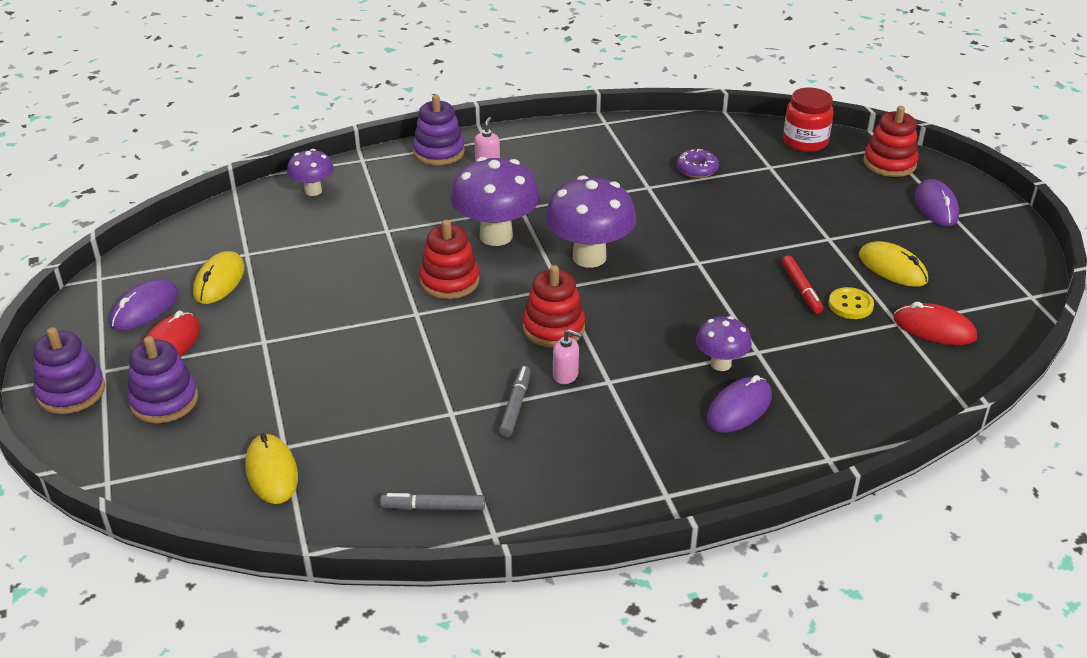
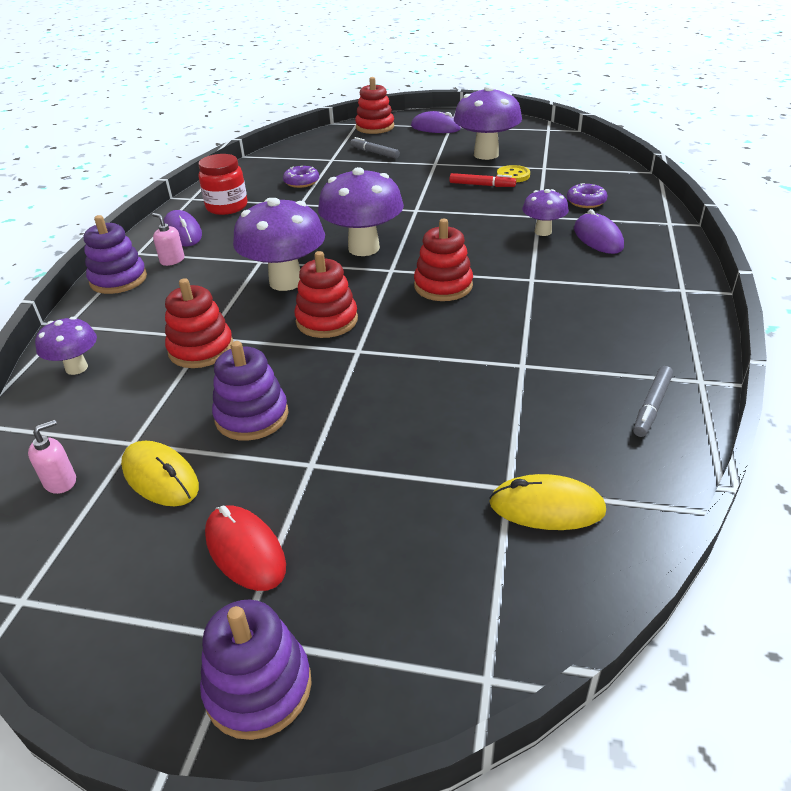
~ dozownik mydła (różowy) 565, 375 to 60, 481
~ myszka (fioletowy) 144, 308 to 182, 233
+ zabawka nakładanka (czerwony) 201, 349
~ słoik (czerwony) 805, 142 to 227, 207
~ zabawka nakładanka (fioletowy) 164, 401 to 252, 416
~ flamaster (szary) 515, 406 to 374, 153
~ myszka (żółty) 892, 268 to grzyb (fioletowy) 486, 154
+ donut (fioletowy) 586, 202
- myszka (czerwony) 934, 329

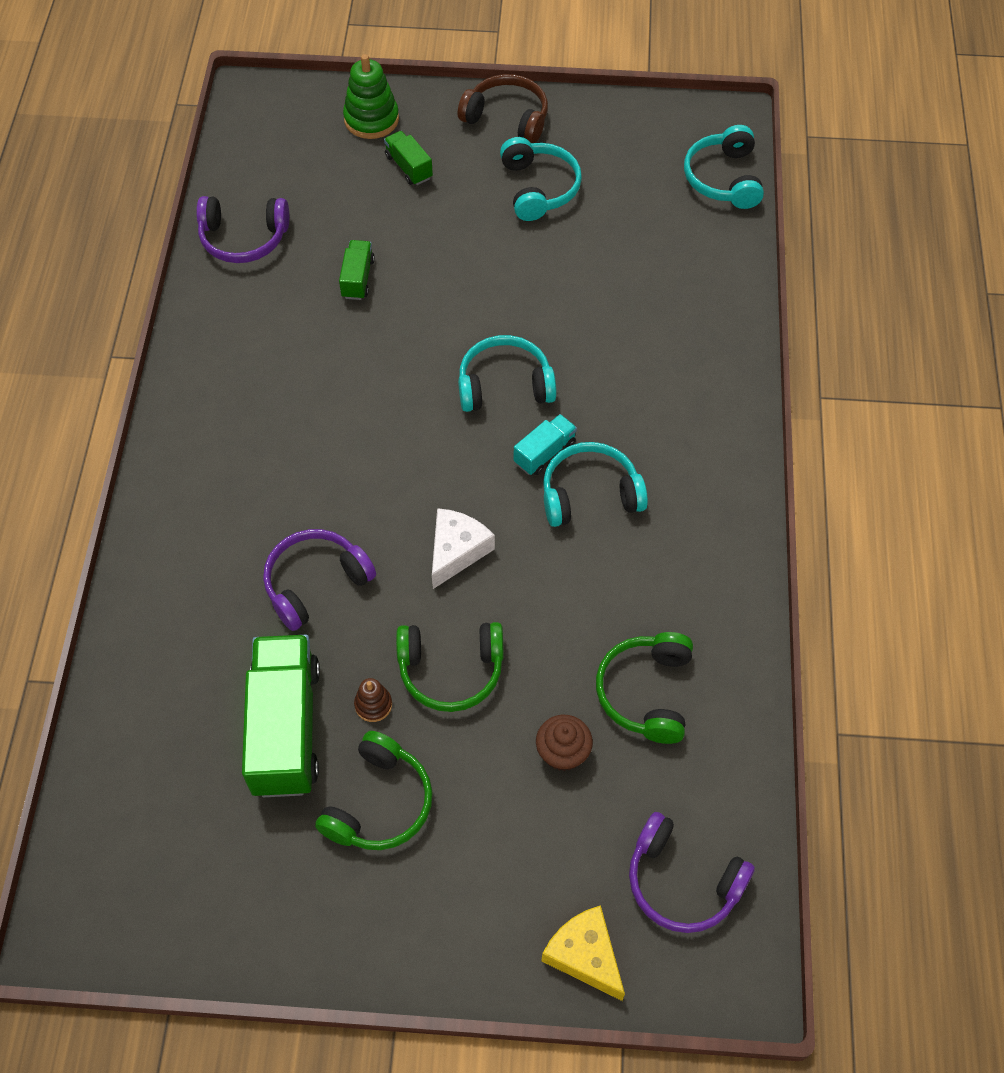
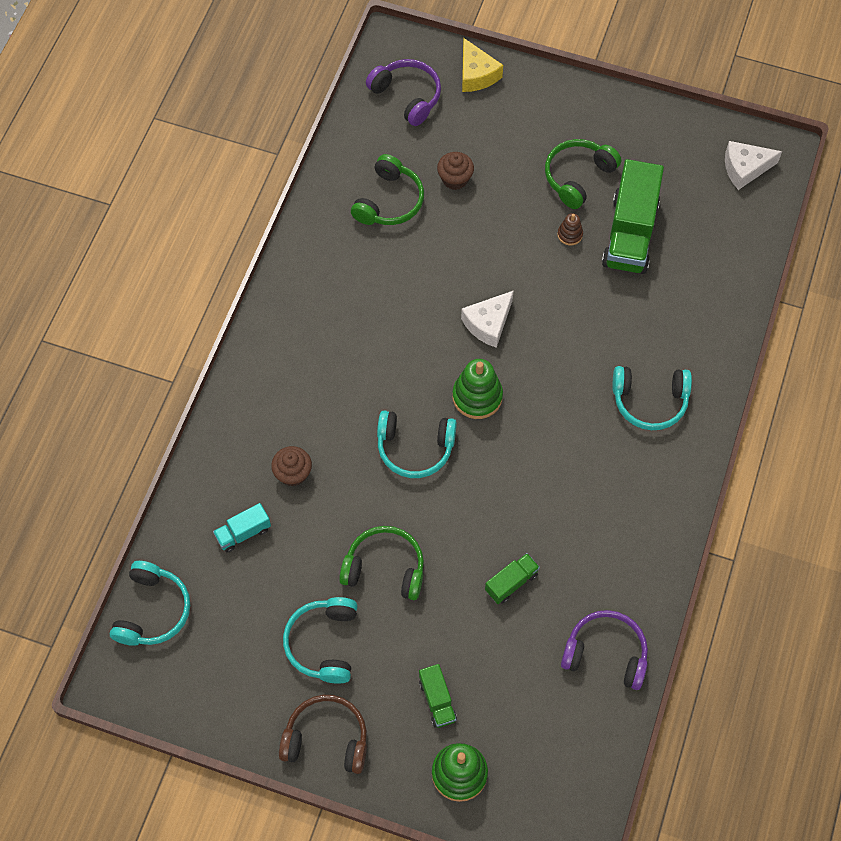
~ ciężarówka (turkusowy) 544, 453 to 243, 533
+ muffinka (brązowy) 293, 473
~ słuchawki (brązowy) 507, 118 = 326, 739 150 degrees clockwise
~ słuchawki (zielony) 451, 670 to 385, 568
+ zabawka nakładanka (zielony) 477, 397
~ ciężarówka (zielony) 358, 278 = 511, 582 150 degrees counterclockwise
~ słuchawki (turkusowy) 590, 494 to 649, 401
+ ser (biały) 745, 168
- słuchawki (fioletowy) 316, 583

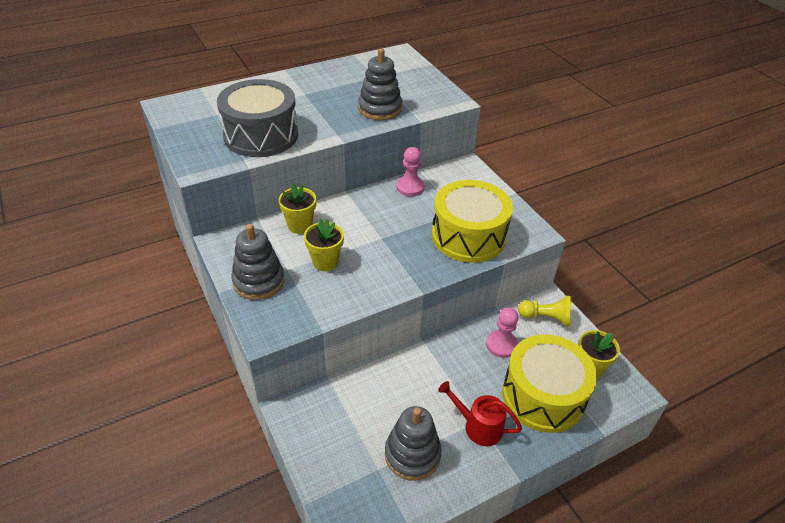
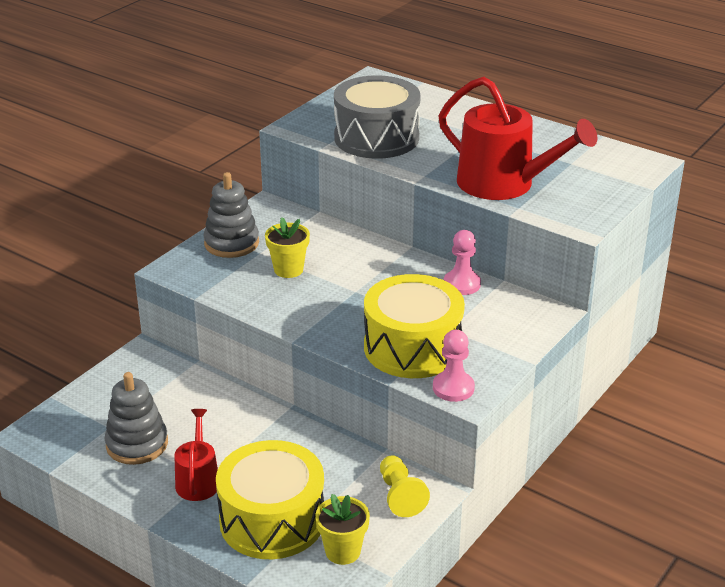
~ pionek (różowy) 501, 345 to 453, 388
~ zabawka nakładanka (szary) 380, 109 to konewka (czerwony) 504, 184
- doniczka (żółty) 300, 225

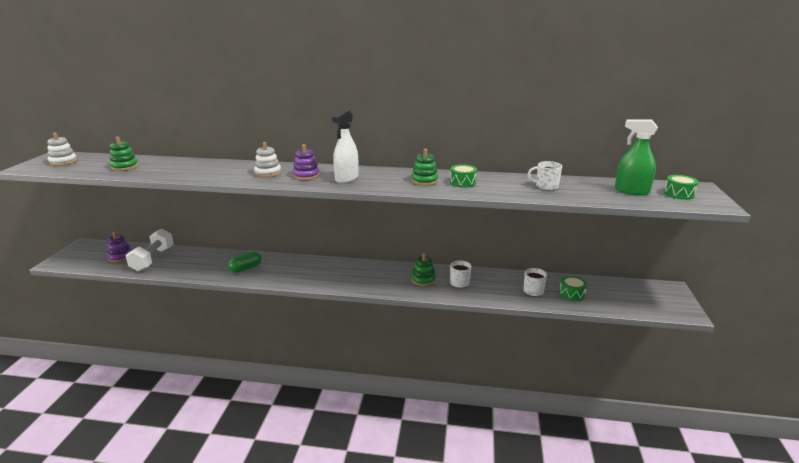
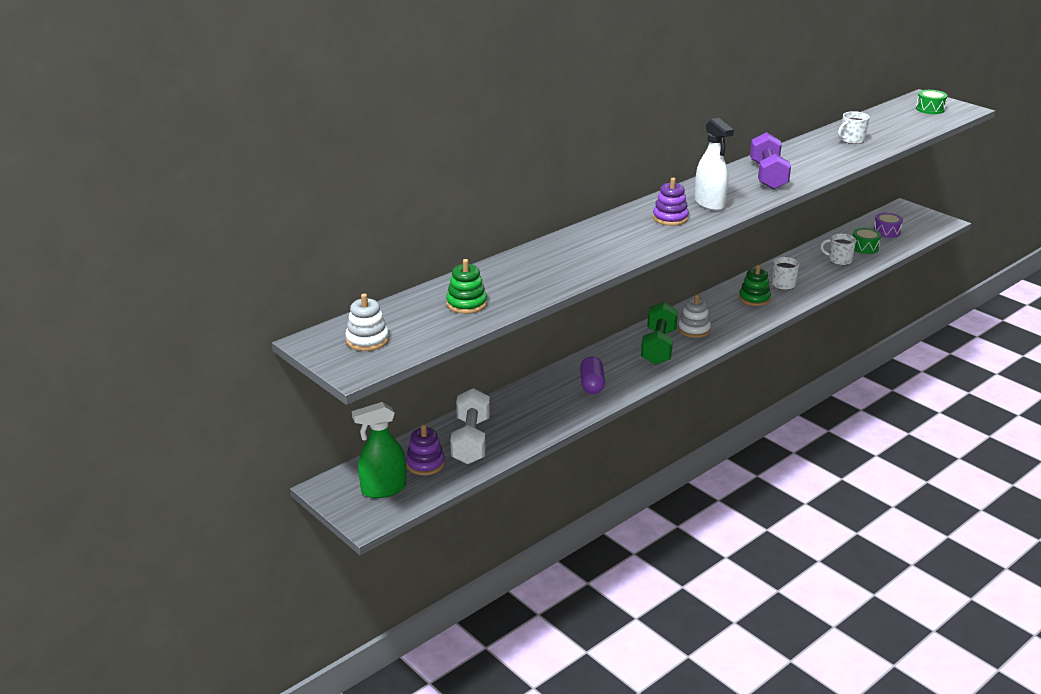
~ spryskiwacz (zielony) 631, 191 to 383, 489
~ hantel (biały) 153, 259 = 471, 441 45 degrees clockwise
~ kapsułka (zielony) 246, 268 to kapsułka (fioletowy) 592, 385
+ hantel (zielony) 658, 347
~ zabawka nakładanka (biały) 268, 173 to 694, 330
~ zabawka nakładanka (zielony) 424, 181 to hantel (fioletowy) 768, 175
+ bęben (fioletowy) 886, 232
- bęben (zielony) 462, 182

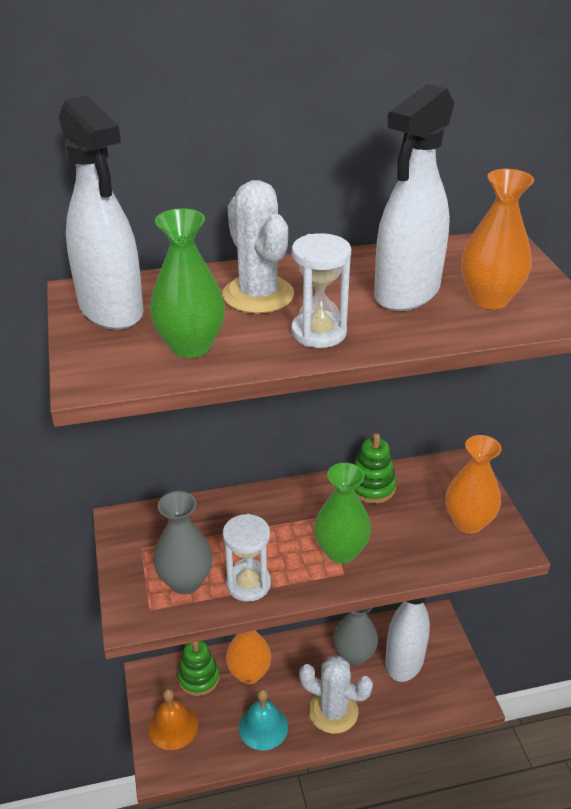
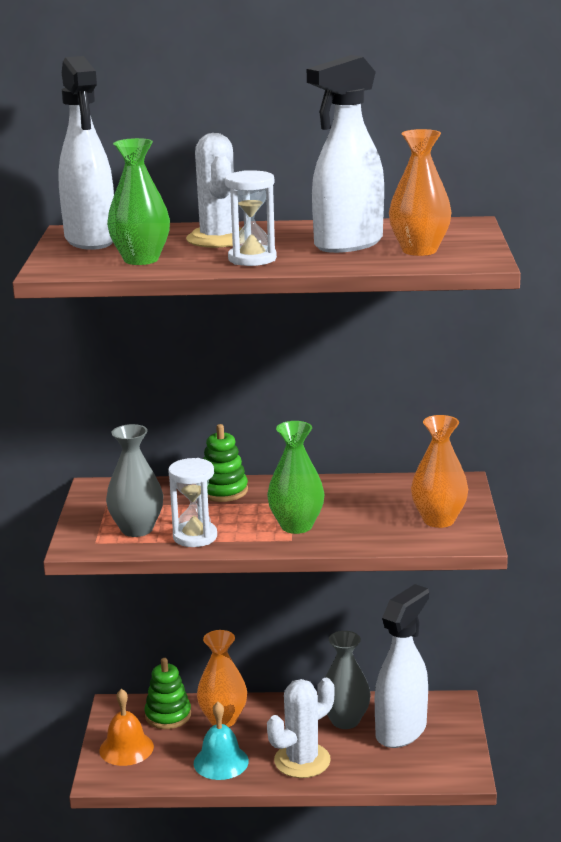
~ zabawka nakładanka (zielony) 371, 487 to 223, 491
~ kaktus (biały) 333, 711 = 302, 760 75 degrees counterclockwise

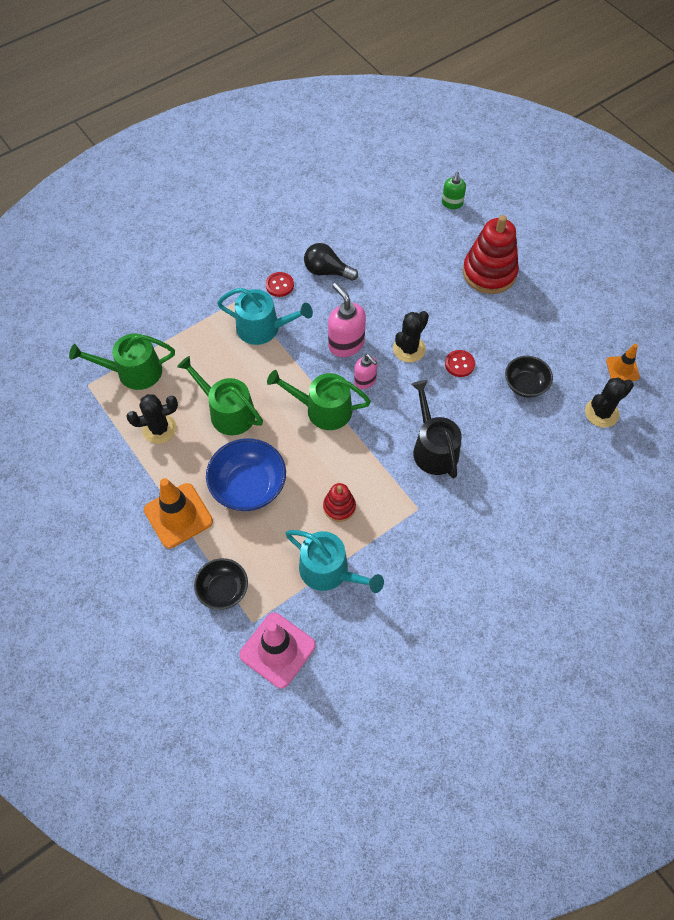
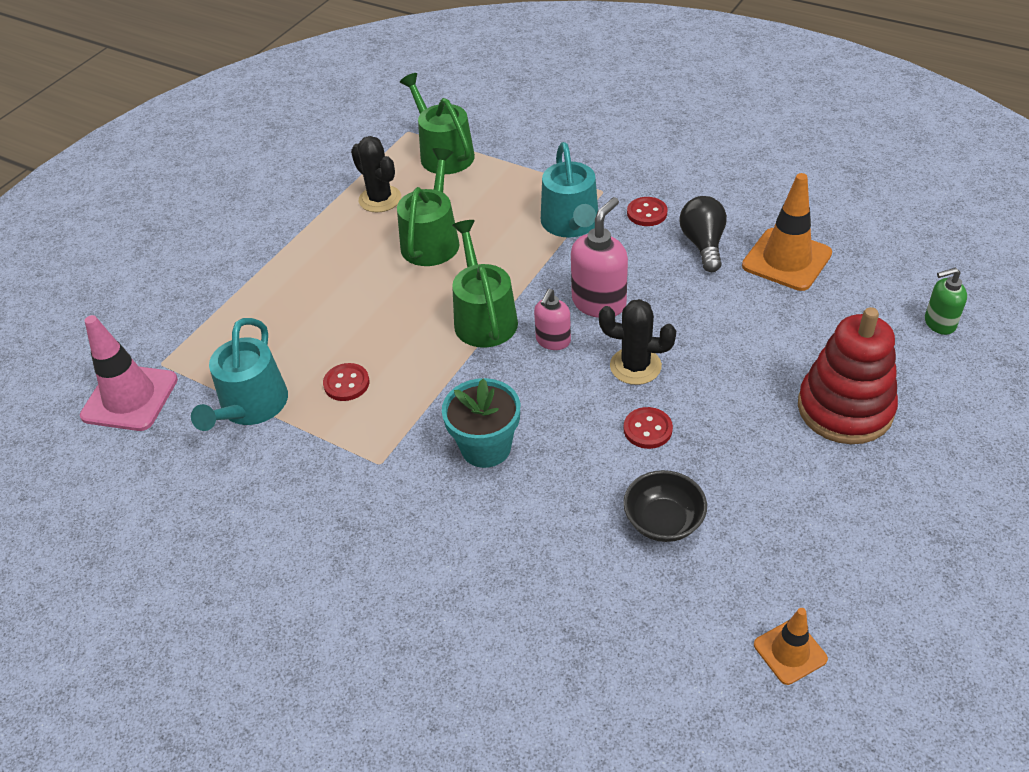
~ zabawka nakładanka (czerwony) 339, 507 to guzik (czerwony) 346, 383
~ konewka (czarny) 433, 448 to doniczka (turkusowy) 486, 447
~ pachołek (pomarańczowy) 178, 515 to 786, 260
- miska (czarny) 223, 590
- miska (niebieski) 248, 486
- kaktus (czarny) 601, 413

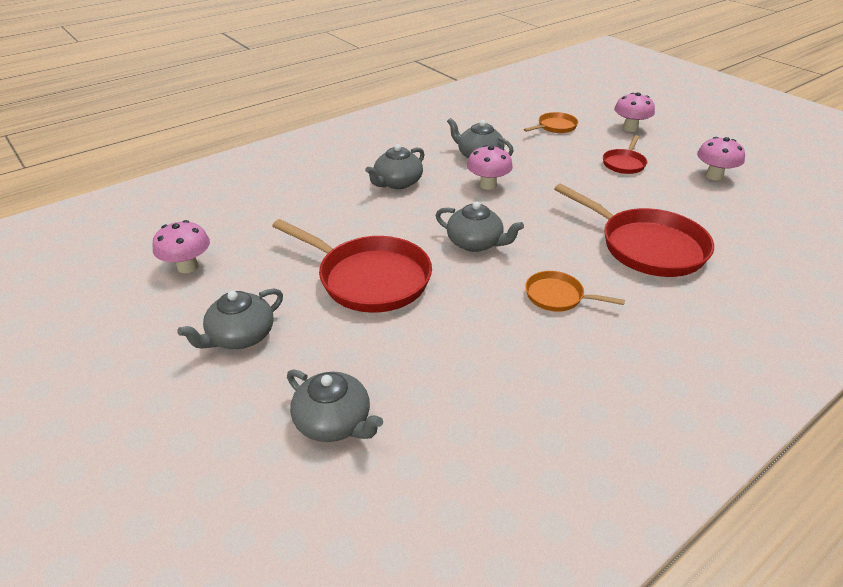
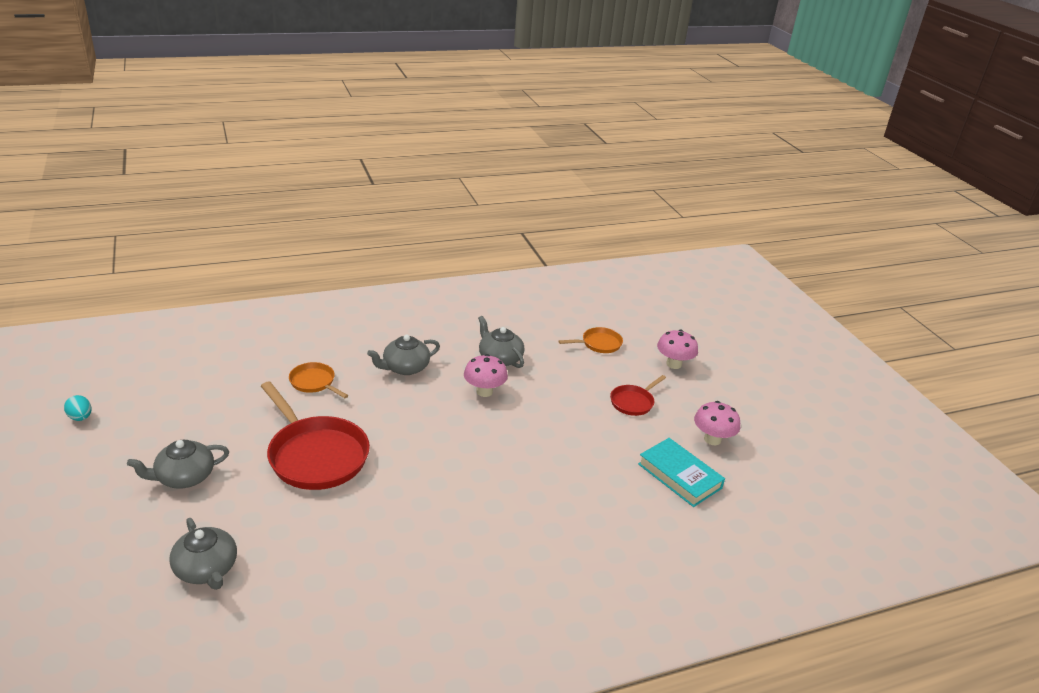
+ jajko (turkusowy) 80, 417
~ patelnia (pomarańczowy) 558, 296 to 314, 382
+ książka (turkusowy) 679, 476
- grzyb (różowy) 187, 267
- imbryk (szary) 475, 243
- patelnia (czerwony) 646, 246

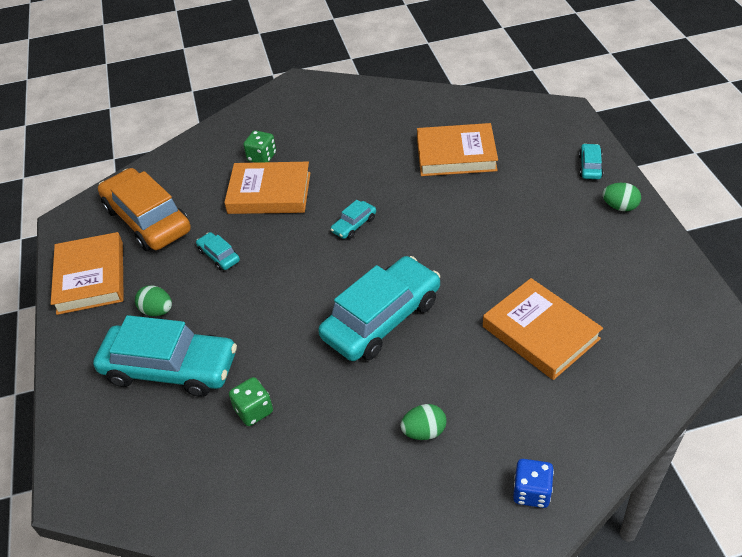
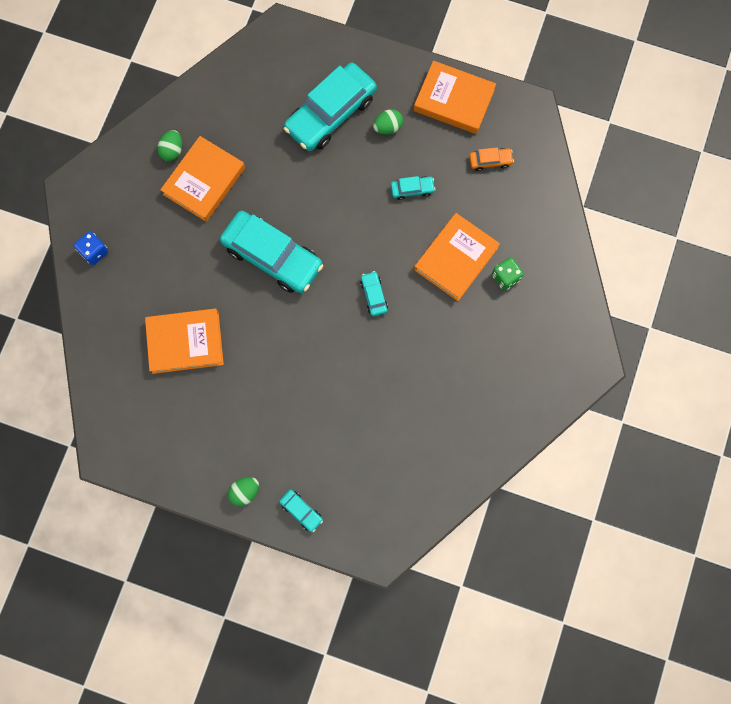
~ jajko (zielony) 424, 432 to 172, 151
~ książka (pomarańczowy) 456, 154 to 204, 181
~ samochód (turkusowy) 382, 319 = 272, 256 45 degrees counterclockwise
~ samochód (pomarańczowy) 147, 220 = 490, 161 x0.43
- kostka do gry (zielony) 254, 410

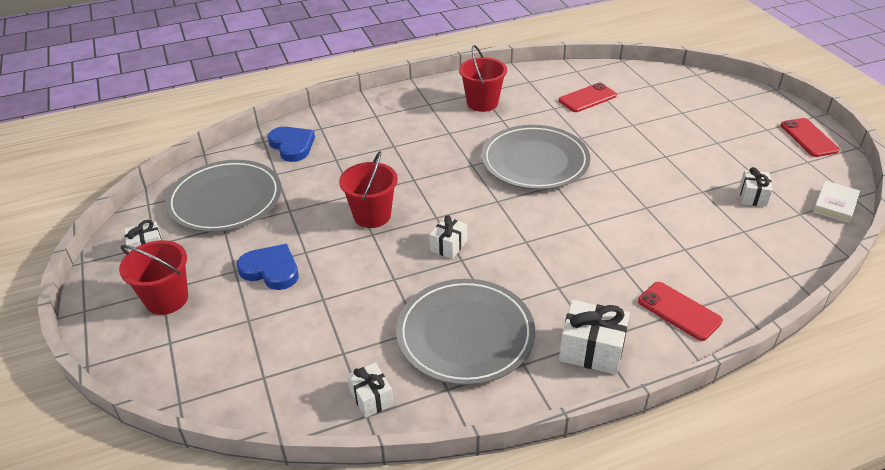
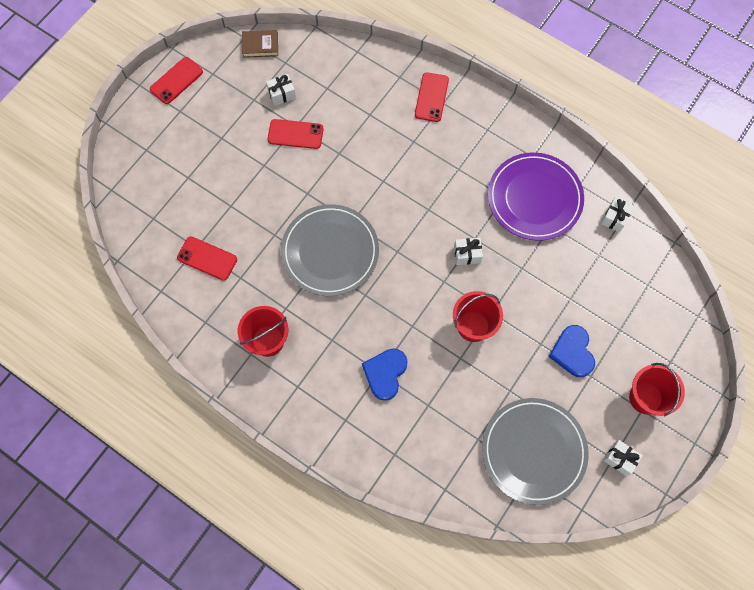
~ książka (biały) 835, 204 to książka (brązowy) 260, 45
+ telefon (czerwony) 295, 134
~ serce (niebieski) 292, 146 to 385, 374
~ talerz (szary) 465, 334 to talerz (fioletowy) 534, 198
- prezent (biały) 591, 350

